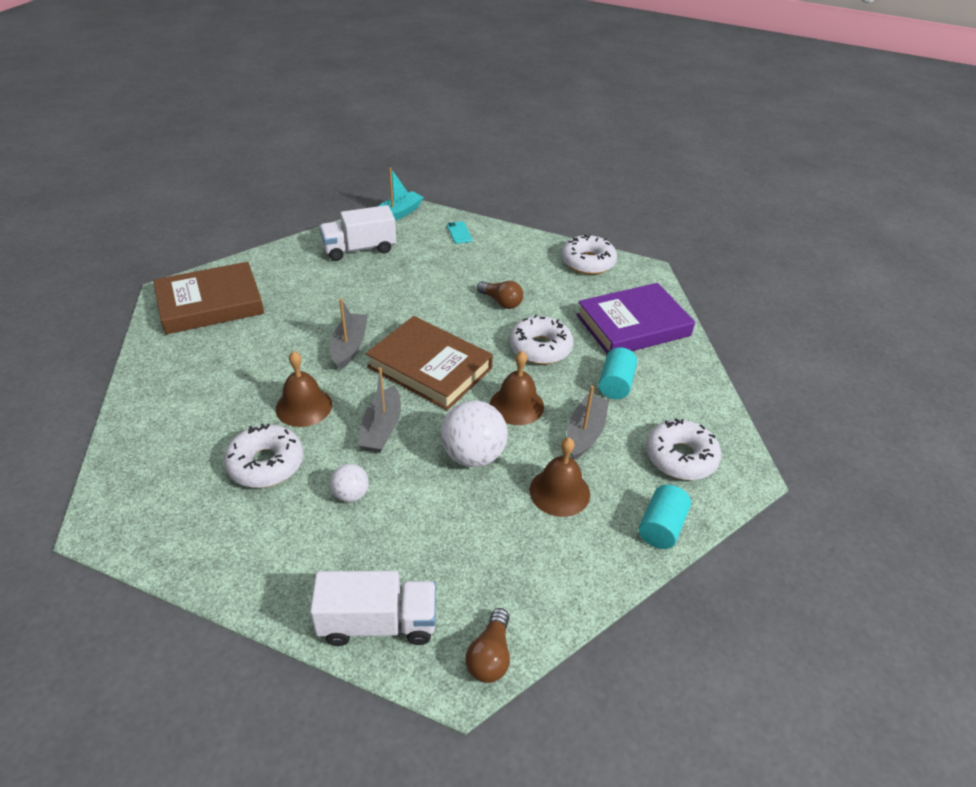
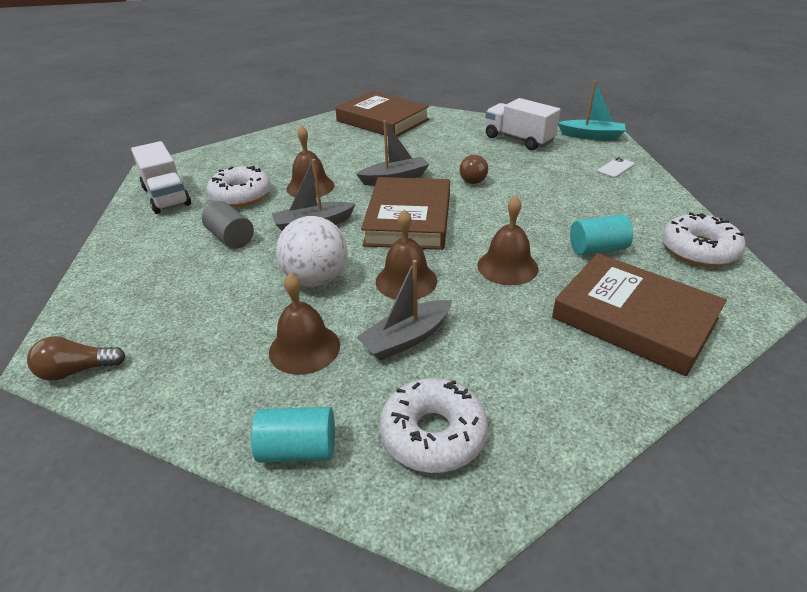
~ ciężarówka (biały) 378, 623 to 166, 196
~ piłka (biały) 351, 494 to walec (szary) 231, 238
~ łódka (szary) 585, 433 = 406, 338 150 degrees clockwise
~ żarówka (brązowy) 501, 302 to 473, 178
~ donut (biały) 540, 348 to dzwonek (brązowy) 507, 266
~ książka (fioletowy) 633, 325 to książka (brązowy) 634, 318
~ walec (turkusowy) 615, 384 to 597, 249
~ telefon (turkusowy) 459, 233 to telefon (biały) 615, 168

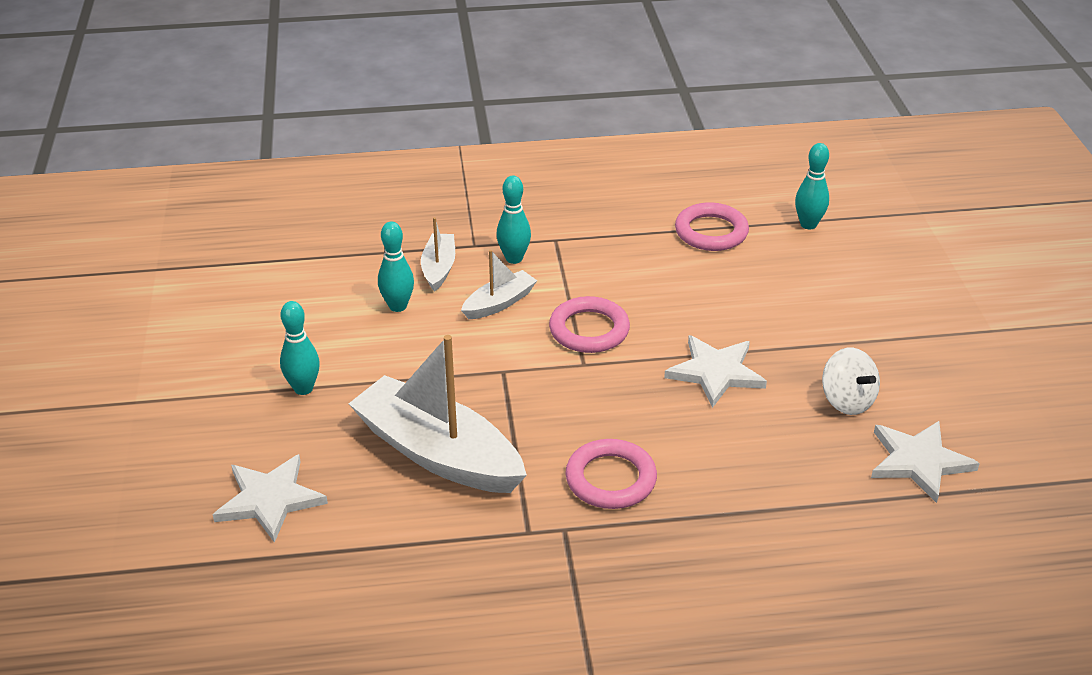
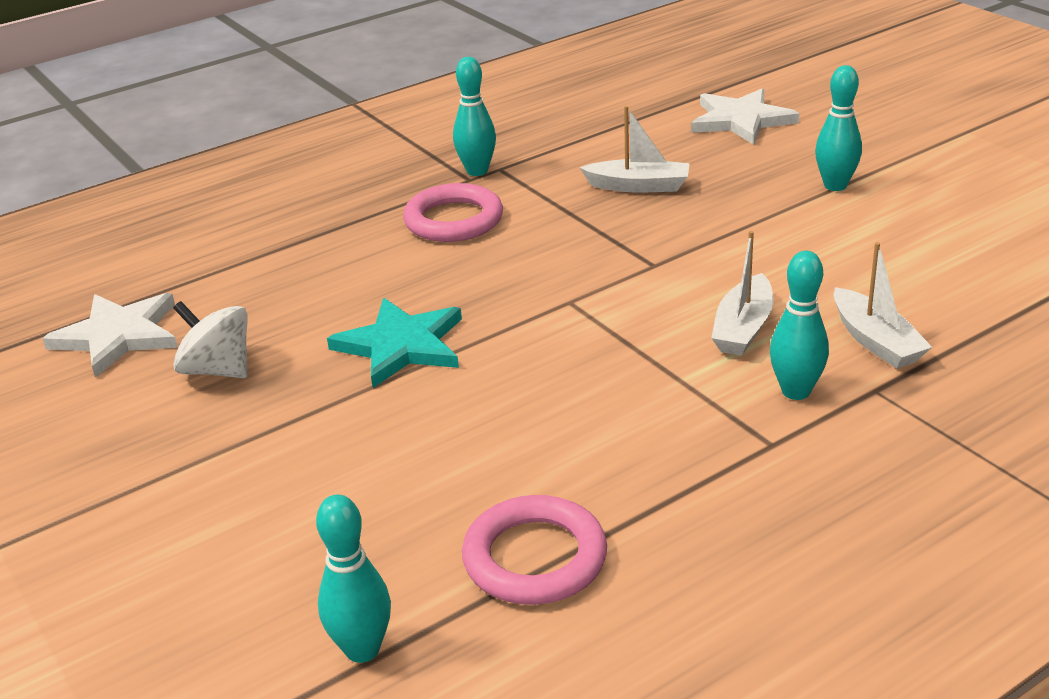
~ gwiazda (biały) 715, 372 to gwiazda (turkusowy) 401, 345
~ kręgiel (turkusowy) 398, 306 to 477, 171
~ łódka (biały) 438, 453 = 638, 186 x0.49
- pierścień (różowy) 589, 330

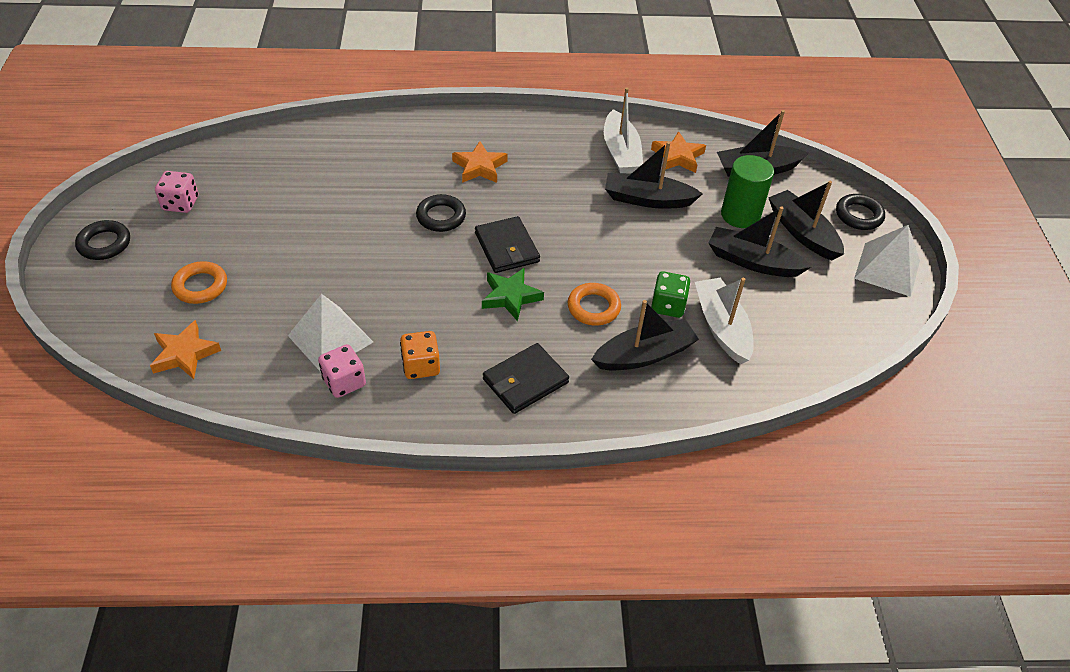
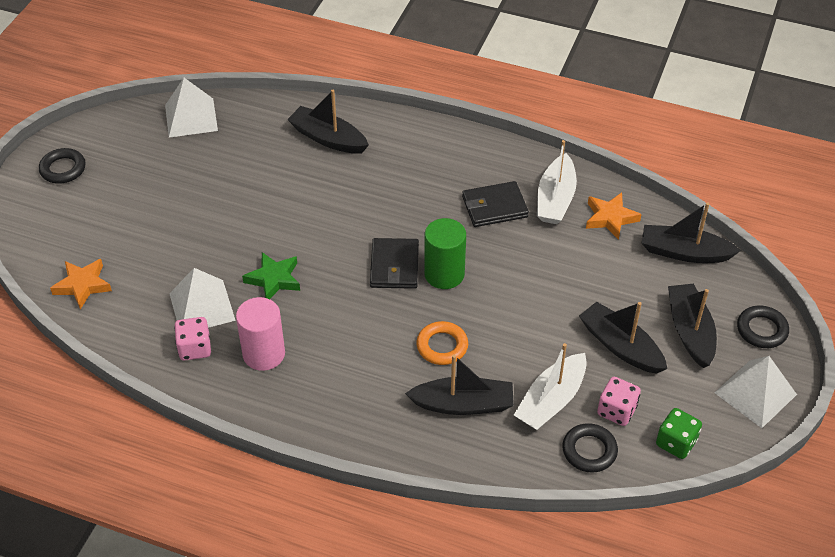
+ piramida (biały) 191, 117
~ kostka do gry (pomarańczowy) 421, 366 to walec (różowy) 264, 354
~ gwiazda (zielony) 510, 296 to 274, 279
~ łódka (czarny) 647, 199 to 328, 138
~ walec (zielony) 740, 215 to 444, 274
~ portfel (czarny) 525, 381 to 494, 207
~ łódka (biały) 721, 327 = 551, 401 150 degrees counterclockwise
~ pierścień (czarny) 441, 217 to 589, 451
~ kostka do gry (różowy) 181, 203 to 616, 411
~ kostka do gry (zielony) 668, 306 to 676, 443
- pierścień (pomarańczowy) 200, 286
- gwiazda (pomarańczowy) 479, 167

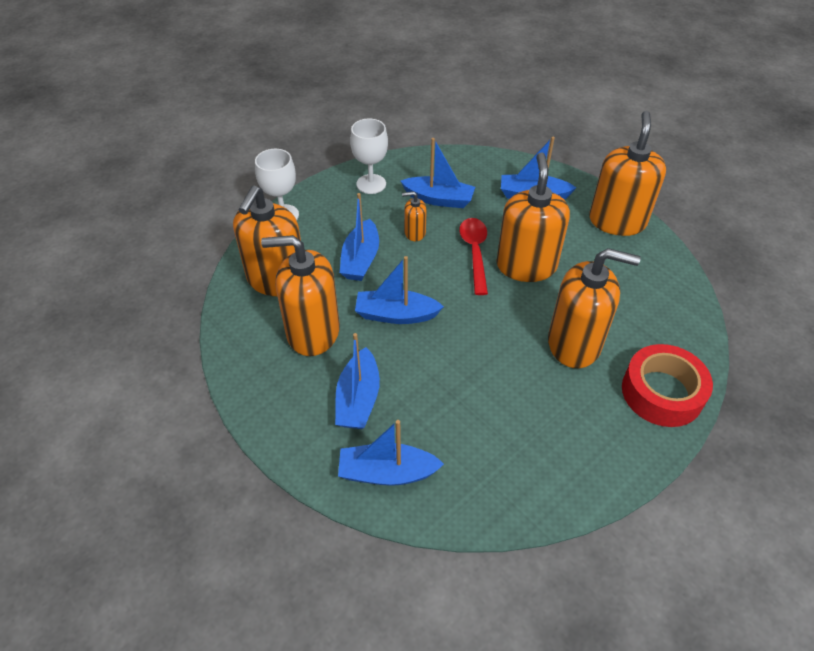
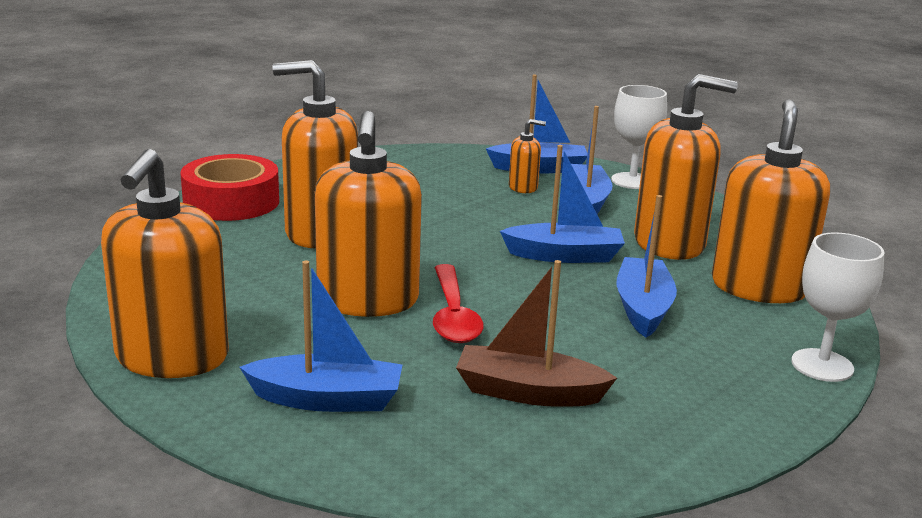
~ łódka (niebieski) 439, 199 to łódka (brązowy) 528, 392
~ dozownik mydła (pomarańczowy) 414, 233 to 523, 187
~ kielich (biały) 371, 184 to 632, 181

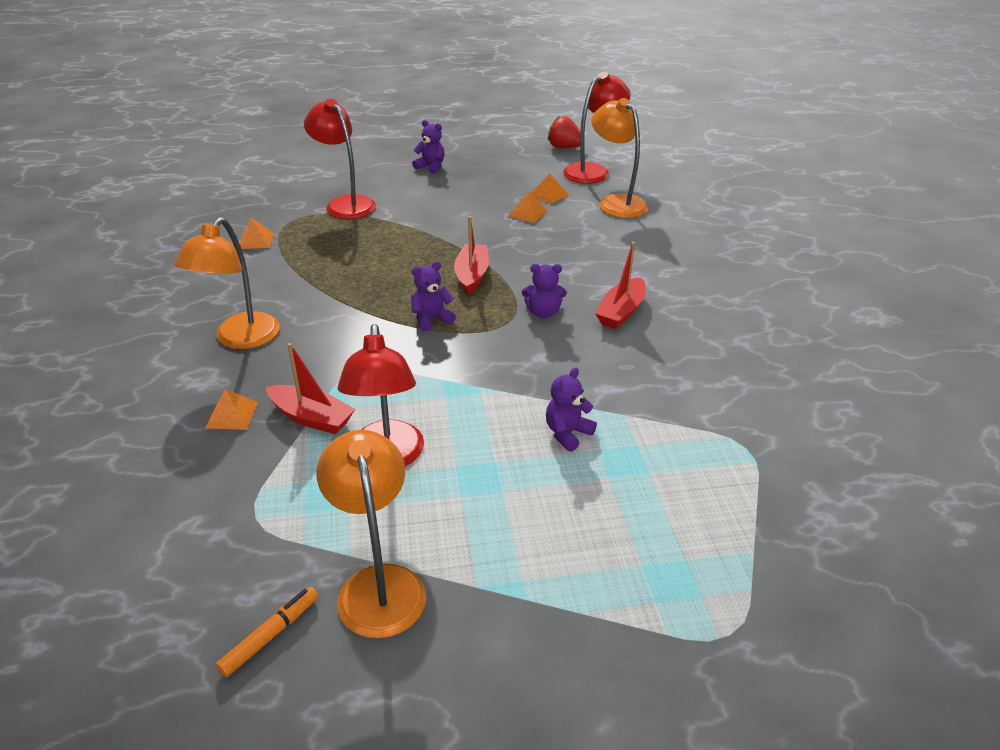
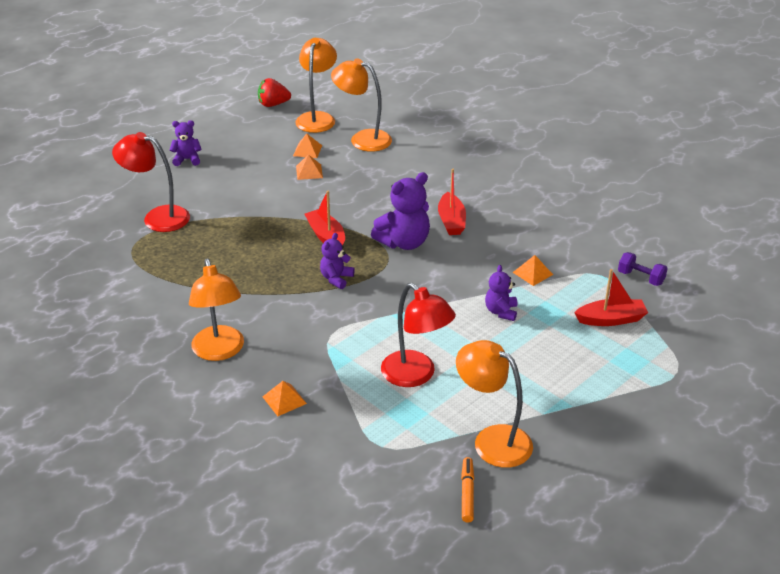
~ lampka (czerwony) 592, 171 to lampka (pomarańczowy) 317, 118
~ miś (fioletowy) 543, 313 = 404, 242 x1.74
~ piramida (pomarańczowy) 255, 240 to 532, 273
~ łódka (czerwony) 311, 418 to 611, 319
+ hantel (fioletowy) 640, 278

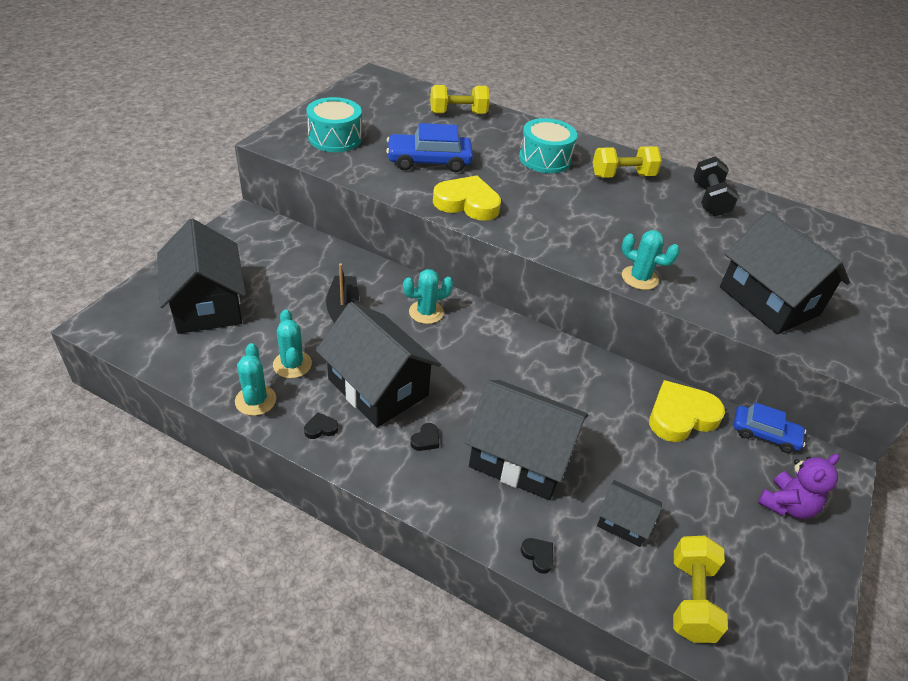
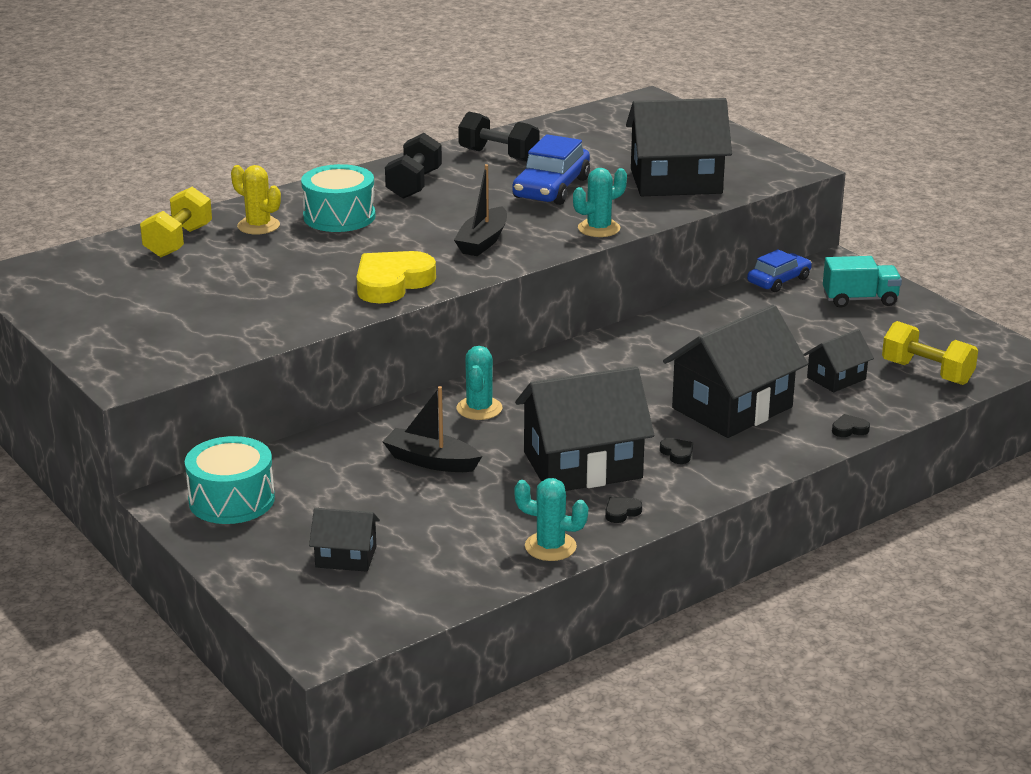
~ bęben (turkusowy) 335, 138 to 231, 500
+ kaktus (żółty) 258, 226
~ domek (czarny) 207, 304 = 346, 557 x0.50
~ hantel (żółty) 622, 176 to hantel (czarny) 414, 184
+ łódka (czarny) 483, 241
~ samochód (niebieski) 429, 161 to 551, 188
~ serce (czarny) 321, 428 = 621, 512 45 degrees clockwise
~ miś (fioletowy) 786, 505 to ciężarówka (turkusowy) 860, 299
- kaktus (turkusowy) 292, 364
- serce (żółty) 681, 416

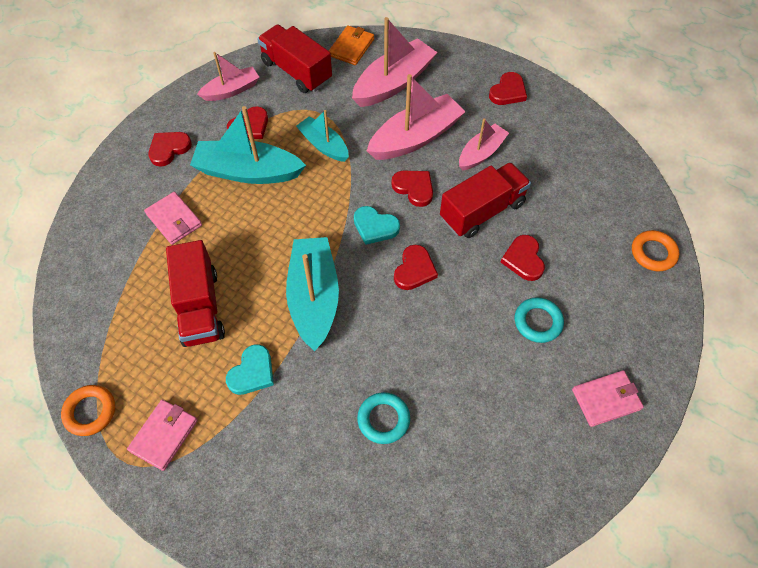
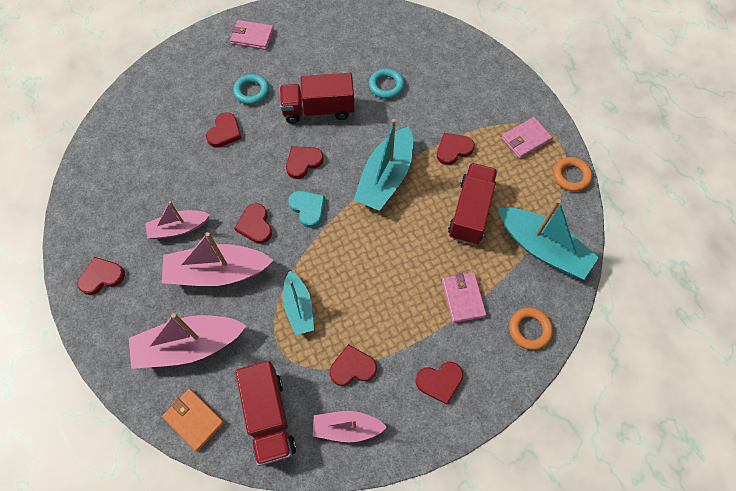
~ portfel (pomarańczowy) 351, 47 = 194, 419 75 degrees clockwise
~ ciężarówka (czerwony) 482, 211 to 318, 109
~ serce (turkusowy) 252, 372 to serce (czerwony) 453, 149
~ łódka (turkusowy) 248, 172 to 542, 248
~ pierścień (pomarańczowy) 653, 253 to 529, 329

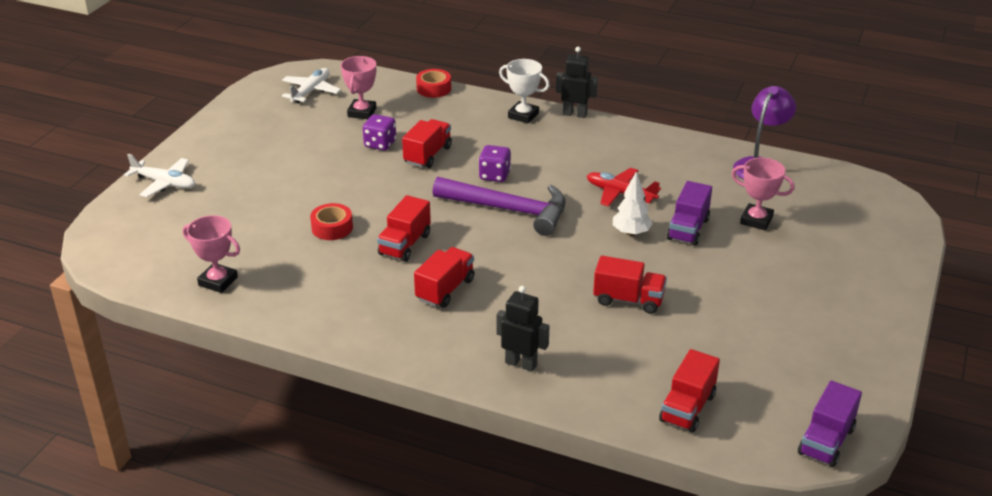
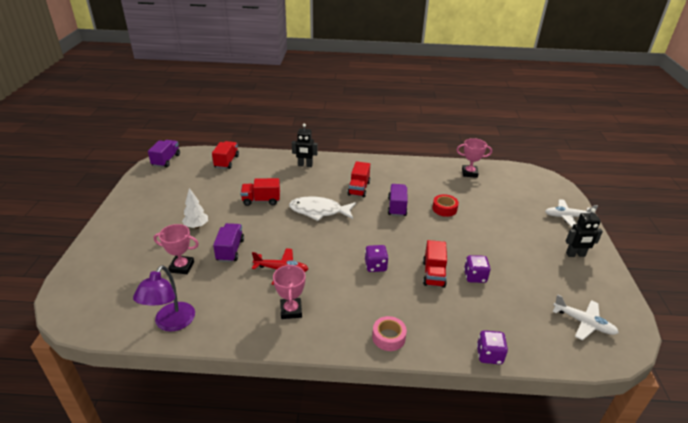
~ drzewko (biały) 631, 233 to 196, 226
~ puchar (różowy) 362, 112 to 291, 310
+ ryba (biały) 319, 211
~ puchar (biały) 523, 115 to taśma klejąca (różowy) 388, 337
~ ciężarówka (czerwony) 405, 244 to ciężarówka (fioletowy) 397, 207
~ taśma klejąca (czerwony) 434, 89 to kostka do gry (fioletowy) 489, 355
~ samolot (biały) 311, 91 = 584, 323 60 degrees counterclockwise
~ robot (czarny) 575, 114 to 575, 255
- młotek (fioletowy) 509, 210

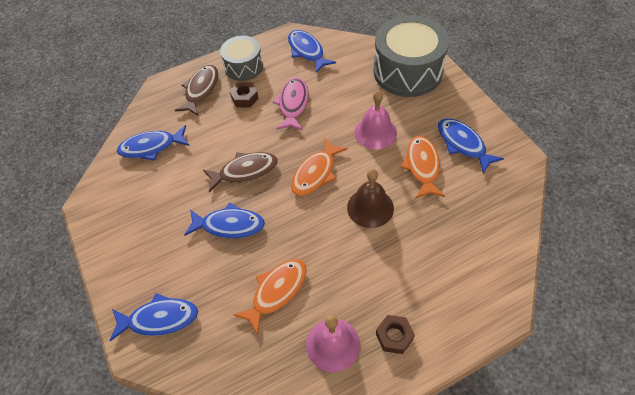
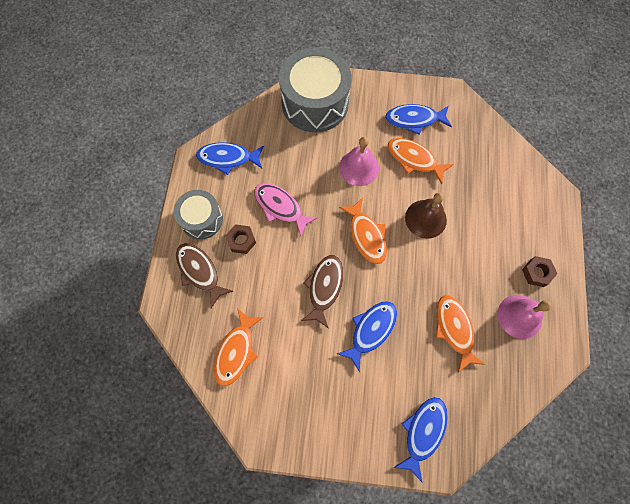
~ ryba (niebieski) 151, 147 to ryba (pomarańczowy) 236, 351

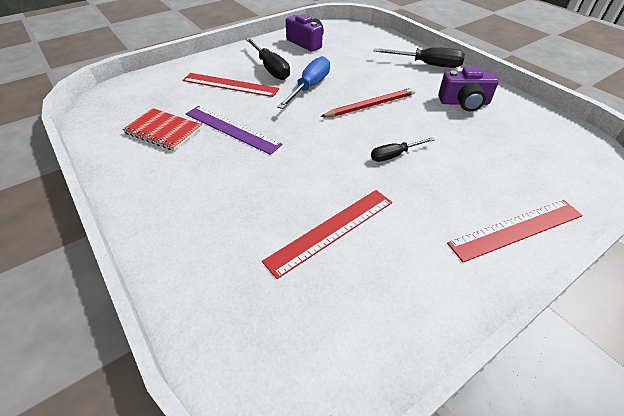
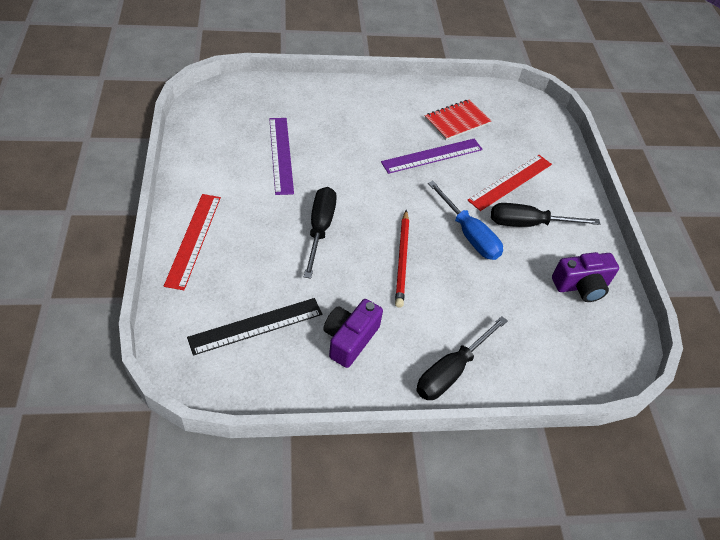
+ linijka (czarny) 256, 326
~ linijka (czerwony) 331, 230 to linijka (fioletowy) 280, 155
~ śrubokręt (czarny) 394, 155 = 320, 229 x1.66

